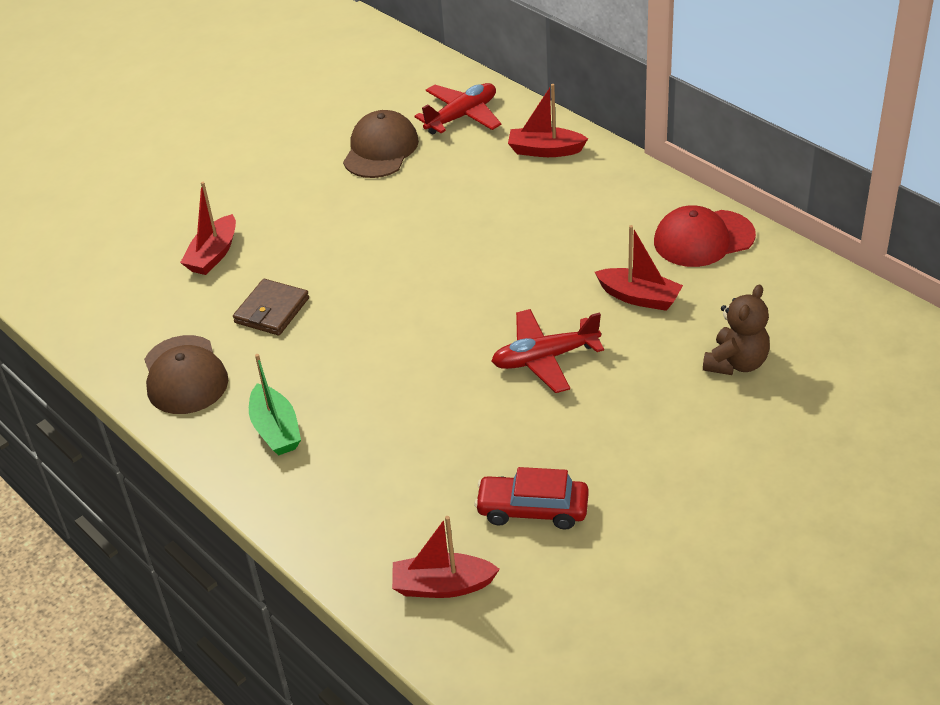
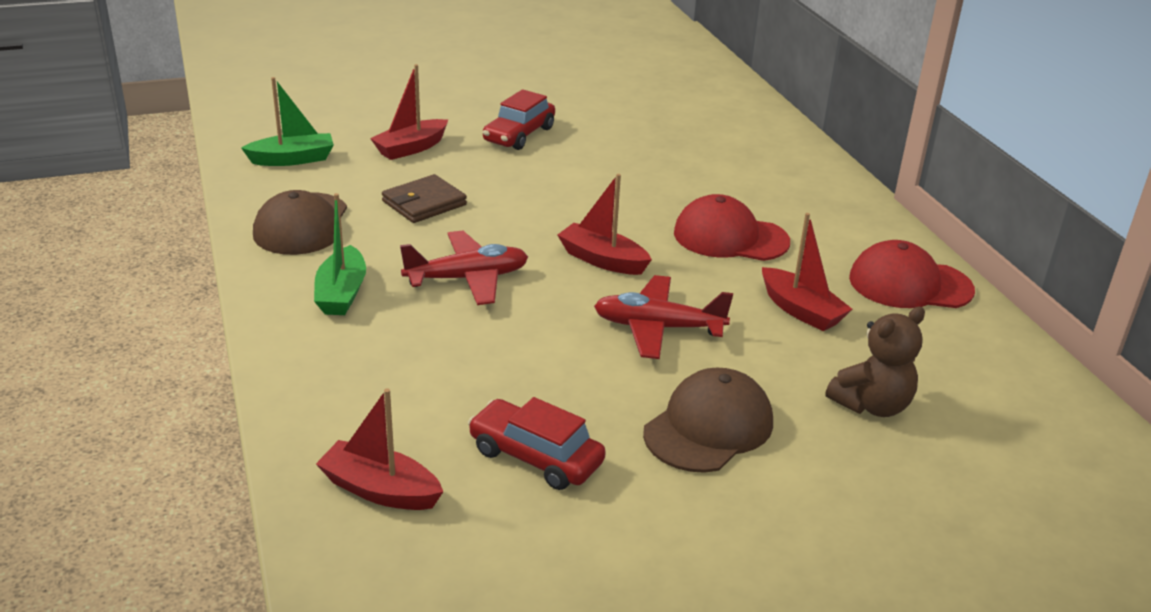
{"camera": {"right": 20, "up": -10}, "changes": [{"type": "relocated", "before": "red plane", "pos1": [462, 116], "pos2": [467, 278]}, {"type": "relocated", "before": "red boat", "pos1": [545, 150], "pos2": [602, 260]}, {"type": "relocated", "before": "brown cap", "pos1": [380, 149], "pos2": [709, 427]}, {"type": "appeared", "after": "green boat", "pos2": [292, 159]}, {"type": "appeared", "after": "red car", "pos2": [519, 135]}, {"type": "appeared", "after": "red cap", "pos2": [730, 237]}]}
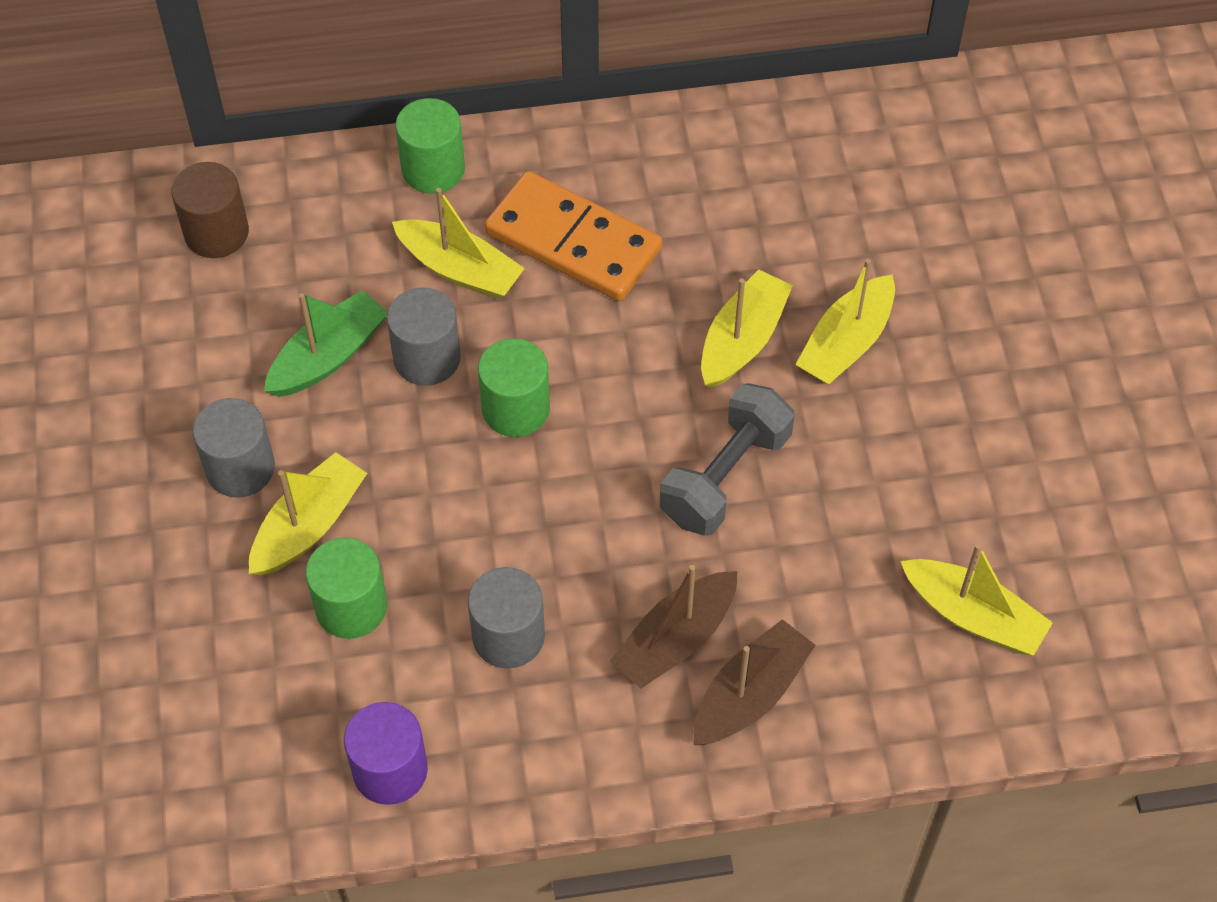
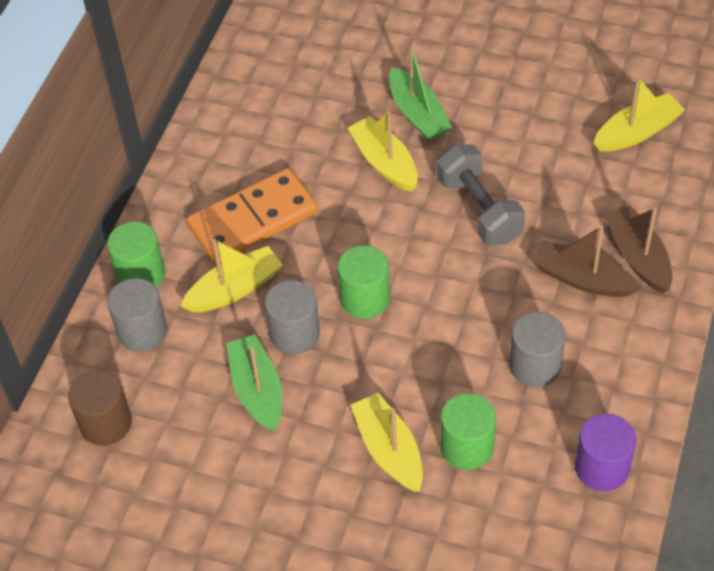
{"camera": {"right": -60, "up": -5}, "changes": [{"type": "colour", "before": "yellow boat", "after": "green boat", "pos1": [846, 343], "pos2": [417, 114]}, {"type": "relocated", "before": "grey cylinder", "pos1": [240, 468], "pos2": [142, 331]}, {"type": "spun", "before": "brown boat", "pos1": [675, 639], "pos2": [581, 279], "turn": 135}]}
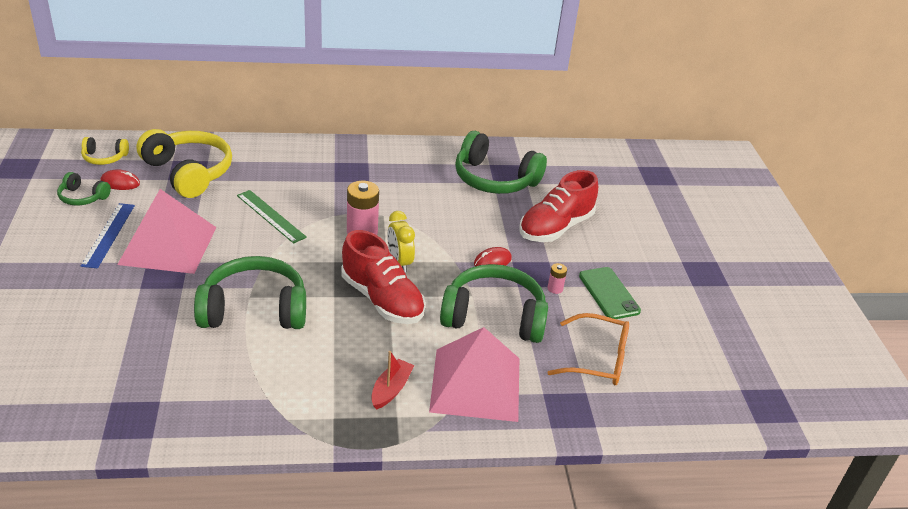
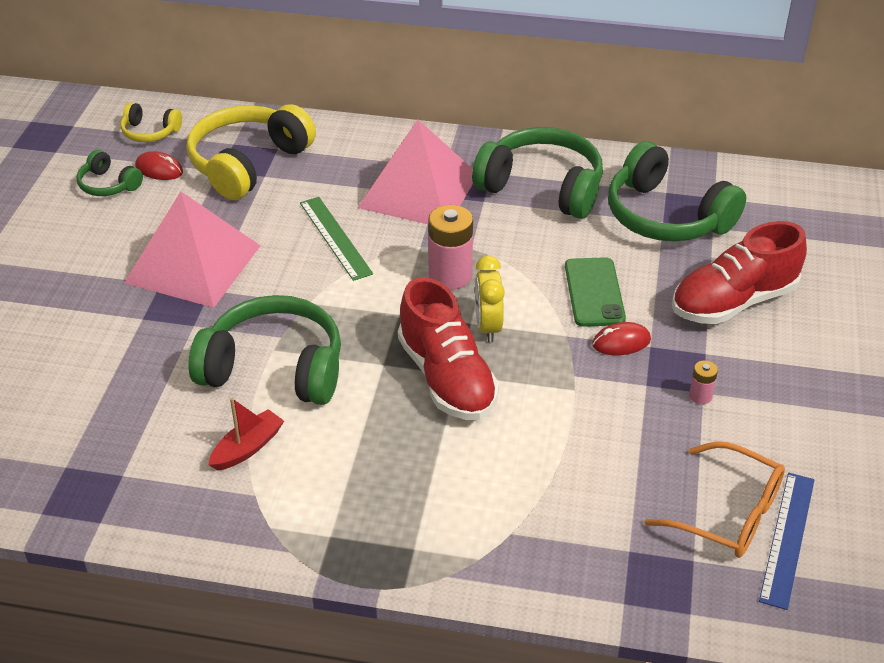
{"camera": {"right": 20, "up": 5}, "changes": [{"type": "spun", "before": "yellow headphones", "pos1": [188, 172], "pos2": [248, 163], "turn": -120}, {"type": "relocated", "before": "blue ruler", "pos1": [109, 234], "pos2": [787, 538]}, {"type": "relocated", "before": "green headphones", "pos1": [494, 316], "pos2": [542, 187]}, {"type": "relocated", "before": "green phone", "pos1": [609, 293], "pos2": [594, 292]}, {"type": "relocated", "before": "pink pyramid", "pos1": [476, 384], "pos2": [419, 190]}, {"type": "relocated", "before": "red boat", "pos1": [391, 389], "pos2": [247, 448]}]}
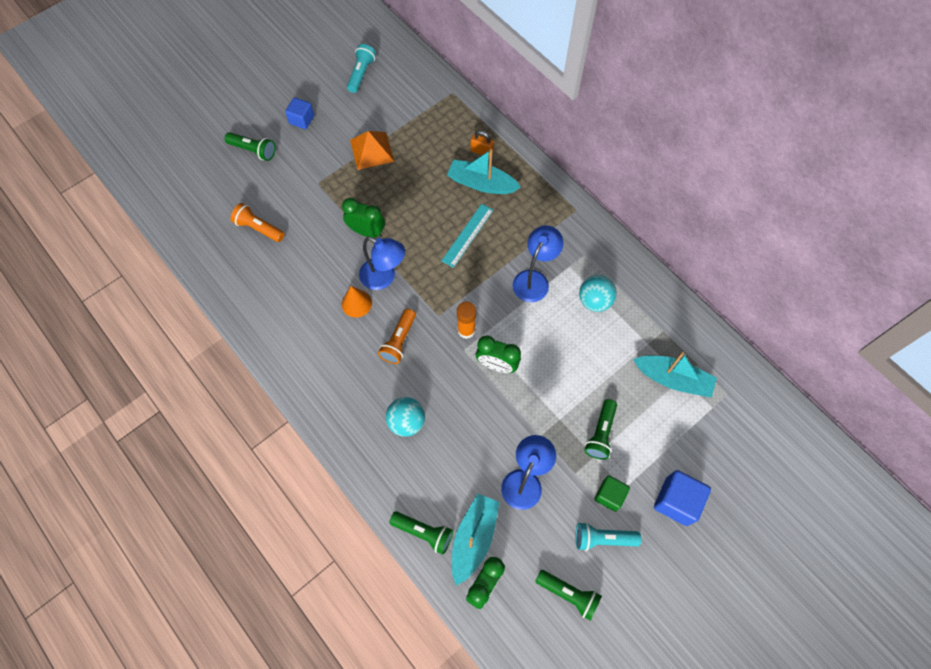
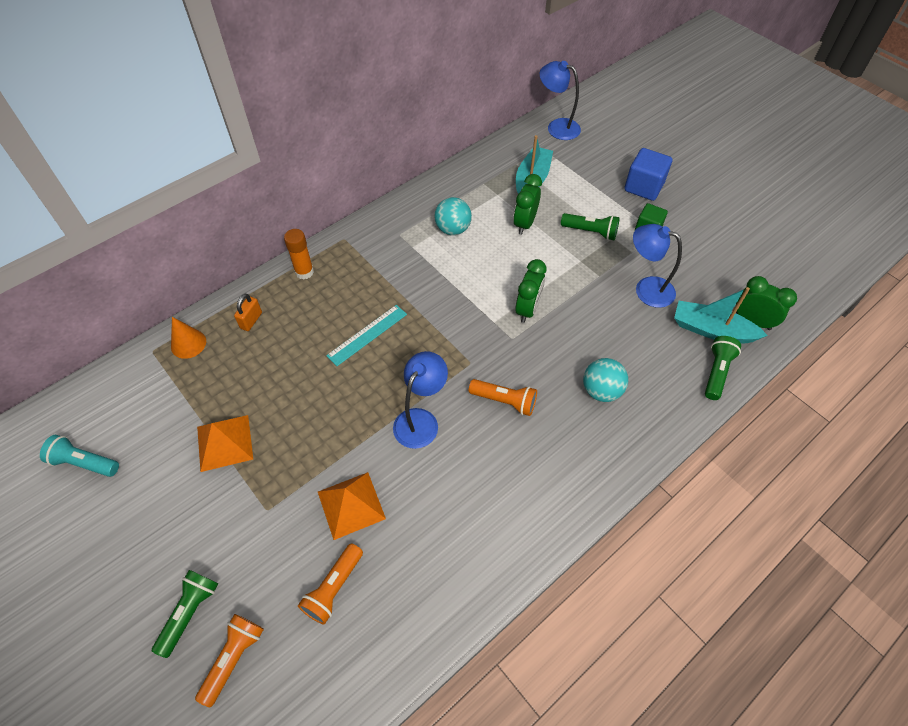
{"camera": {"right": -90, "up": -10}, "changes": [{"type": "missing", "before": "blue cube", "pos1": [302, 120]}, {"type": "missing", "before": "turquoise boat", "pos1": [481, 183]}, {"type": "relocated", "before": "green clock", "pos1": [367, 232], "pos2": [524, 223]}, {"type": "spun", "before": "turquoise ruler", "pos1": [467, 235], "pos2": [367, 335], "turn": -75}, {"type": "relocated", "before": "blue lamp", "pos1": [534, 279], "pos2": [557, 127]}, {"type": "relocated", "before": "orange cone", "pos1": [356, 303], "pos2": [188, 344]}, {"type": "relocated", "before": "orange glue stick", "pos1": [466, 330], "pos2": [304, 272]}, {"type": "missing", "before": "turquoise flashlight", "pos1": [603, 538]}, {"type": "missing", "before": "green flashlight", "pos1": [568, 594]}, {"type": "appeared", "after": "orange pyramid", "pos2": [351, 505]}, {"type": "appeared", "after": "orange flashlight", "pos2": [233, 658]}]}
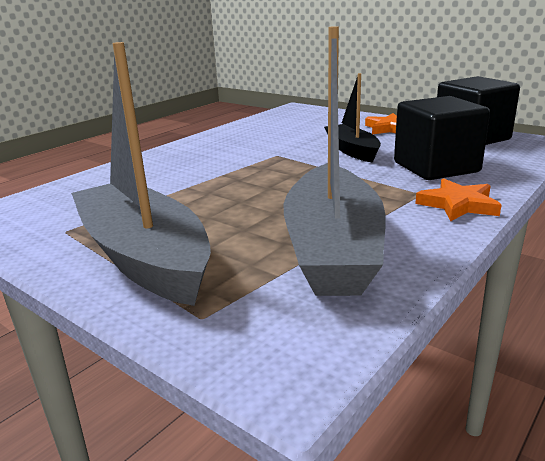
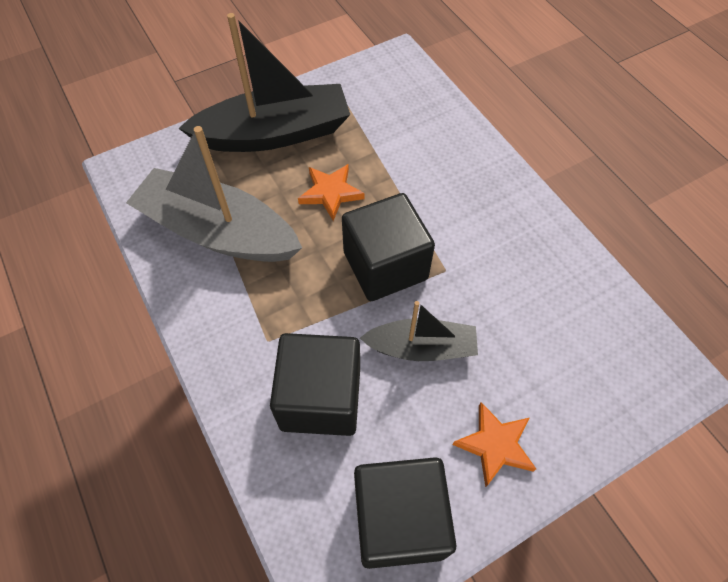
{"camera": {"right": 110, "up": 35}, "changes": [{"type": "colour", "before": "grey boat", "after": "black boat", "pos1": [144, 257], "pos2": [275, 133]}, {"type": "relocated", "before": "orange star", "pos1": [458, 204], "pos2": [330, 193]}, {"type": "appeared", "after": "black cube", "pos2": [385, 266]}]}
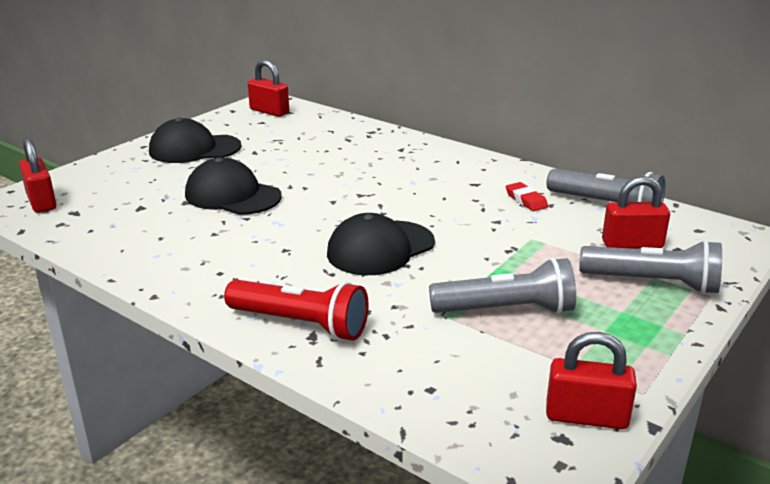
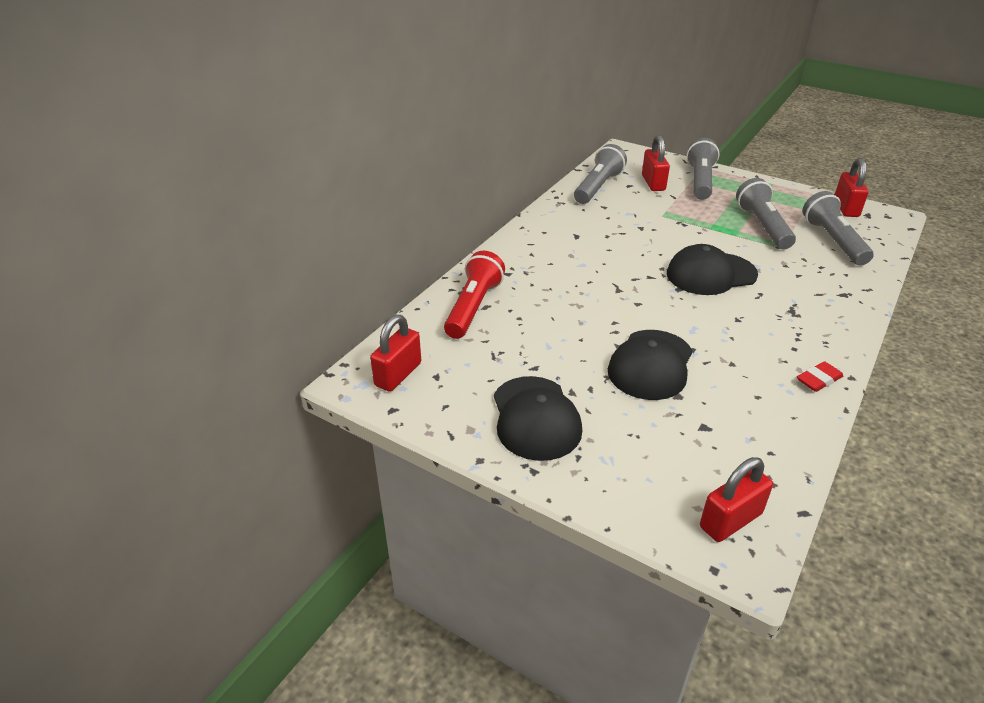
{"camera": {"right": -95, "up": 10}, "changes": [{"type": "relocated", "before": "red eraser", "pos1": [526, 200], "pos2": [818, 380]}, {"type": "spun", "before": "black cap", "pos1": [380, 248], "pos2": [710, 274], "turn": 120}, {"type": "relocated", "before": "red flashlight", "pos1": [300, 324], "pos2": [473, 307]}, {"type": "appeared", "after": "grey flashlight", "pos2": [833, 241]}]}
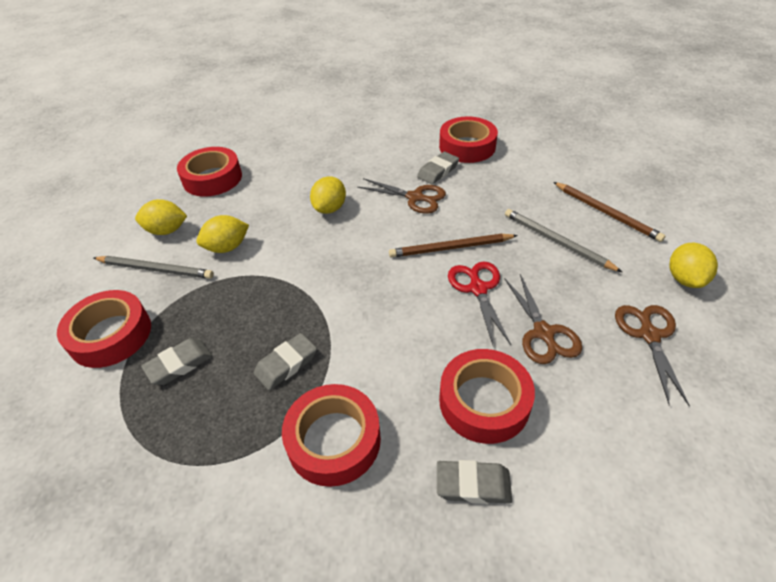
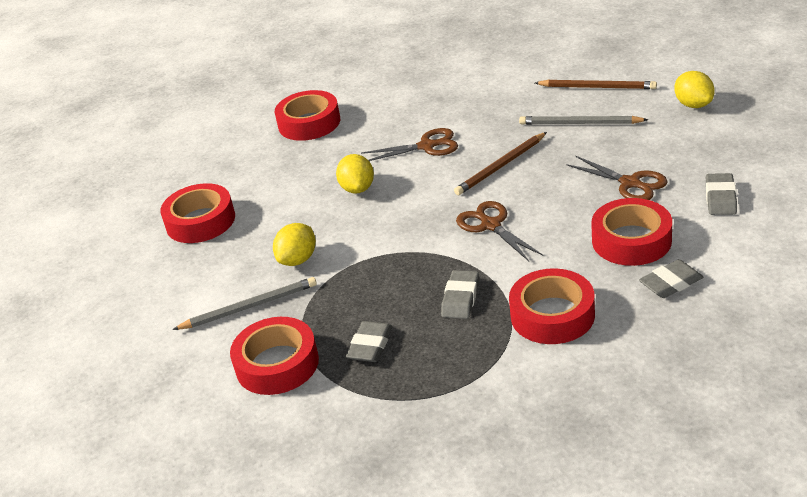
{"camera": {"right": -30, "up": -10}, "changes": [{"type": "relocated", "before": "red tape", "pos1": [467, 146], "pos2": [309, 123]}, {"type": "relocated", "before": "grey eraser", "pos1": [438, 171], "pos2": [720, 198]}, {"type": "missing", "before": "yellow lemon", "pos1": [167, 230]}, {"type": "missing", "before": "red scissors", "pos1": [478, 289]}, {"type": "relocated", "before": "brown scissors", "pos1": [649, 335], "pos2": [491, 225]}]}
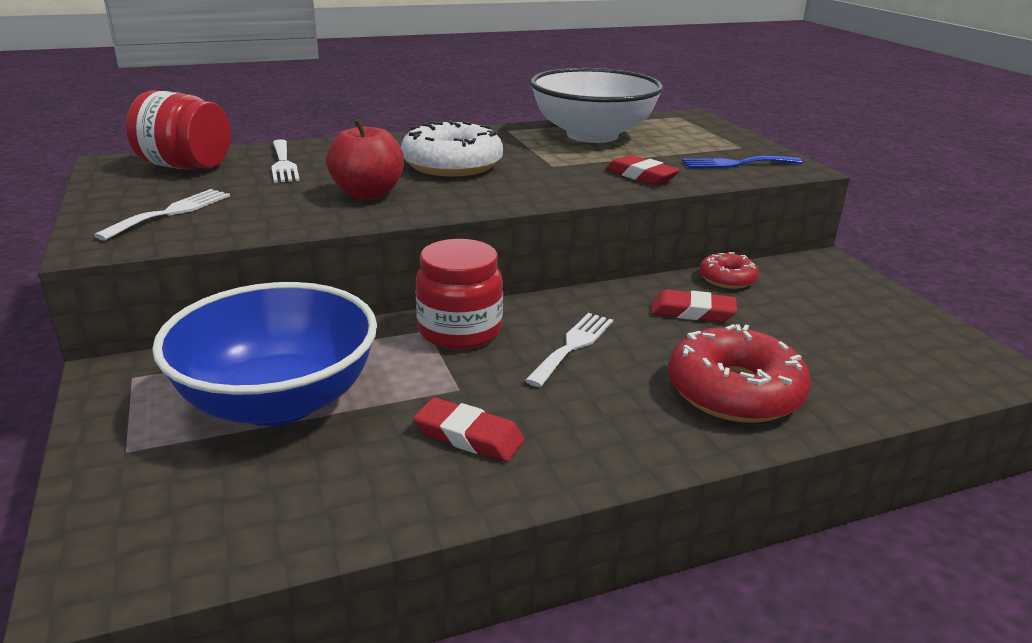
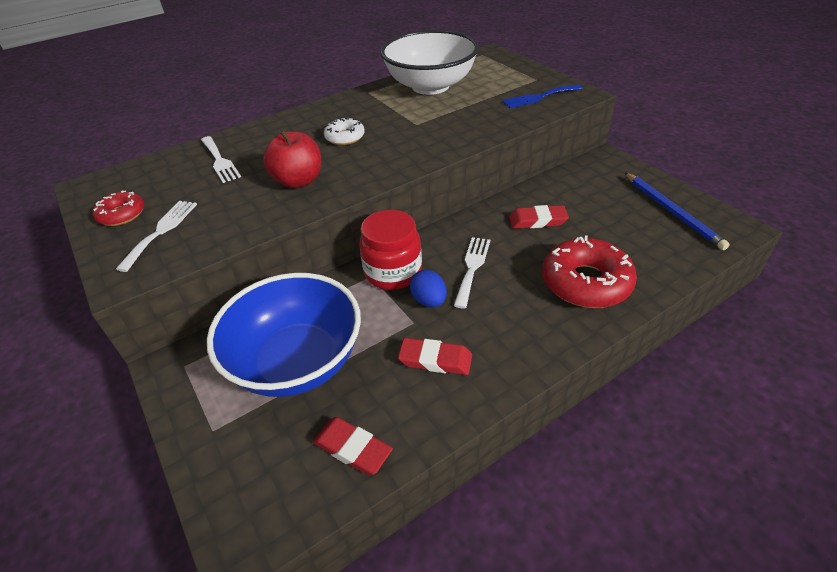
{"camera": {"right": -10, "up": 15}, "changes": [{"type": "missing", "before": "red jar", "pos1": [185, 166]}, {"type": "size", "before": "white donut", "pos1": [452, 165], "pos2": [345, 137], "scale": 0.54}, {"type": "relocated", "before": "red eraser", "pos1": [641, 175], "pos2": [352, 448]}, {"type": "relocated", "before": "red donut", "pos1": [727, 279], "pos2": [122, 214]}, {"type": "appeared", "after": "blue pencil", "pos2": [672, 212]}, {"type": "appeared", "after": "blue egg", "pos2": [429, 301]}]}
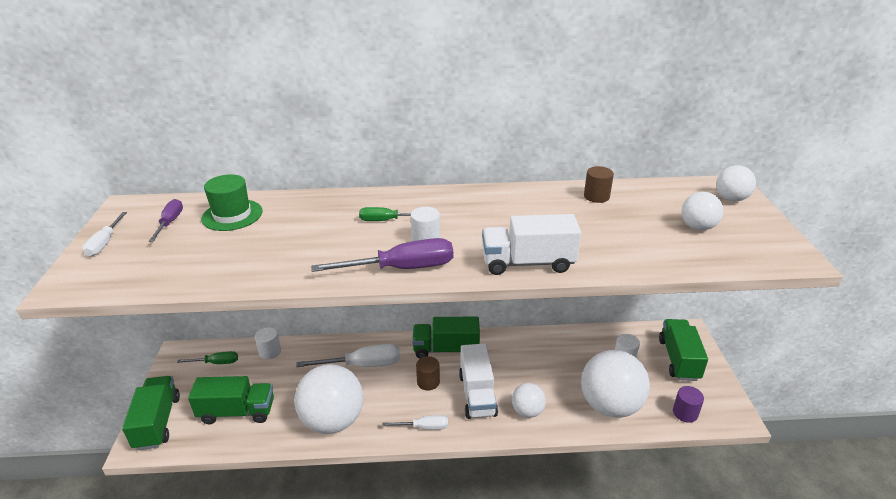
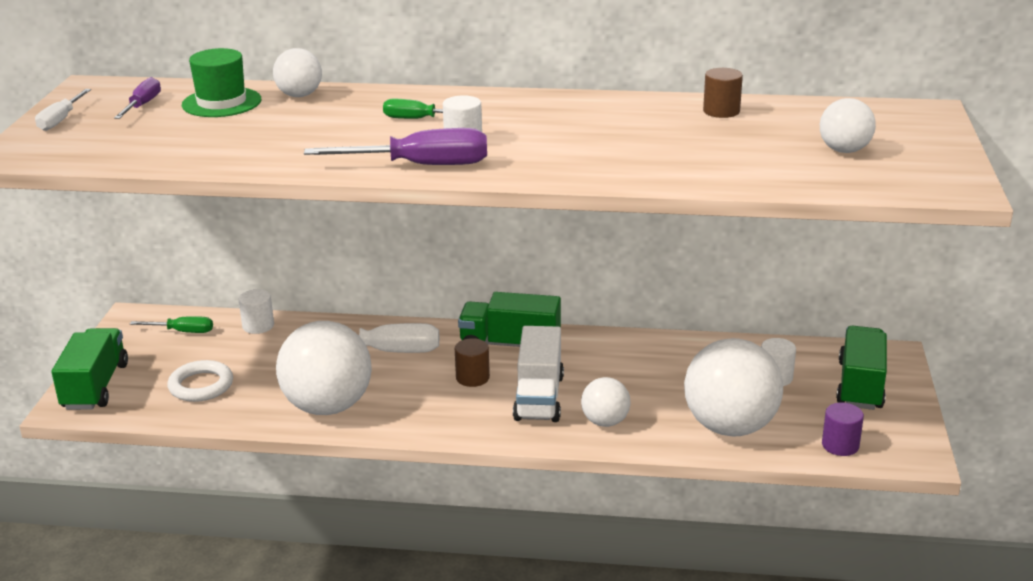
{"camera": {"right": 10, "up": -5}, "changes": [{"type": "relocated", "before": "white ball", "pos1": [731, 199], "pos2": [299, 95]}, {"type": "missing", "before": "white truck", "pos1": [528, 263]}, {"type": "exchanged", "before": "green truck", "after": "white ring", "pos1": [237, 412], "pos2": [201, 385]}, {"type": "missing", "before": "white screwdriver", "pos1": [424, 427]}]}
